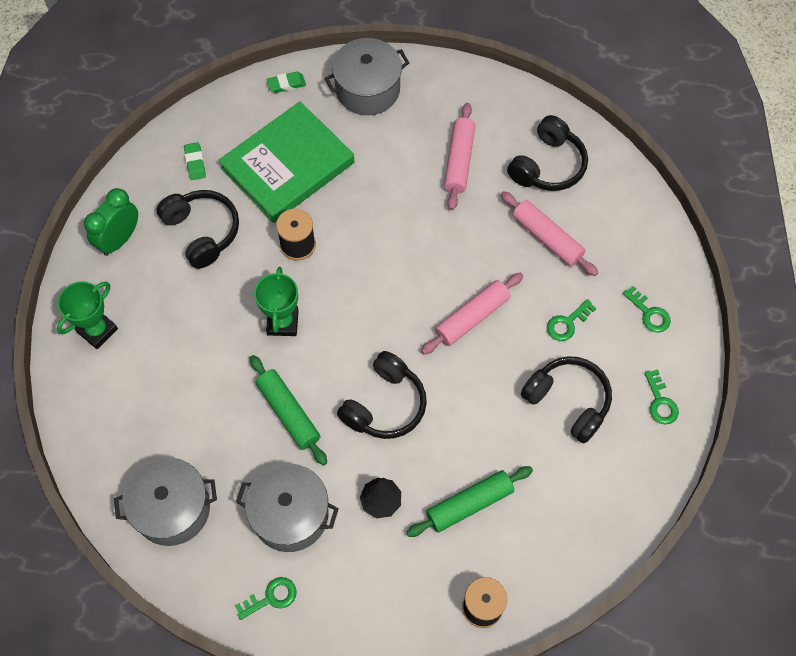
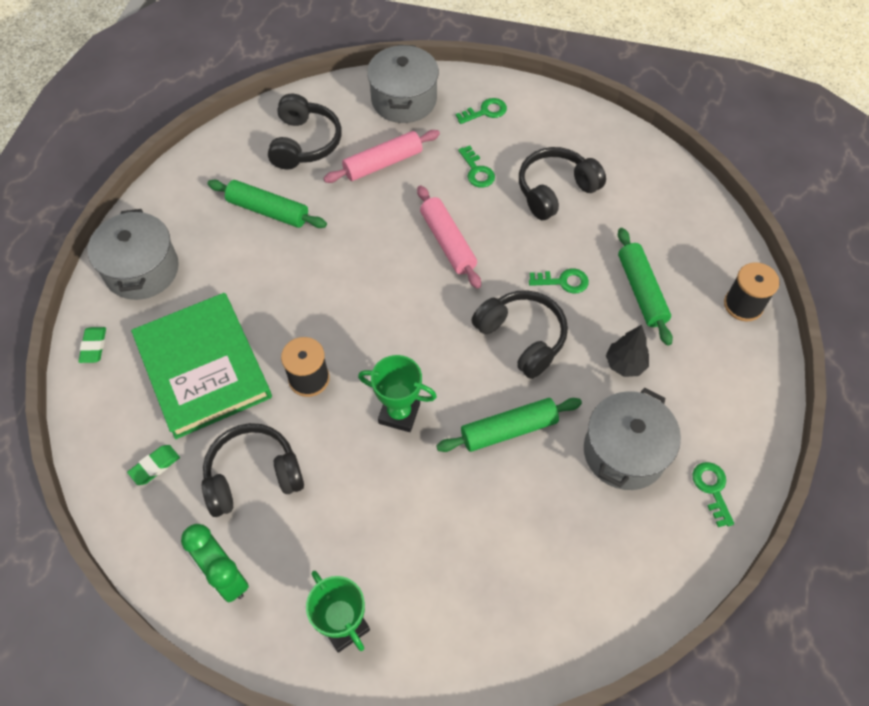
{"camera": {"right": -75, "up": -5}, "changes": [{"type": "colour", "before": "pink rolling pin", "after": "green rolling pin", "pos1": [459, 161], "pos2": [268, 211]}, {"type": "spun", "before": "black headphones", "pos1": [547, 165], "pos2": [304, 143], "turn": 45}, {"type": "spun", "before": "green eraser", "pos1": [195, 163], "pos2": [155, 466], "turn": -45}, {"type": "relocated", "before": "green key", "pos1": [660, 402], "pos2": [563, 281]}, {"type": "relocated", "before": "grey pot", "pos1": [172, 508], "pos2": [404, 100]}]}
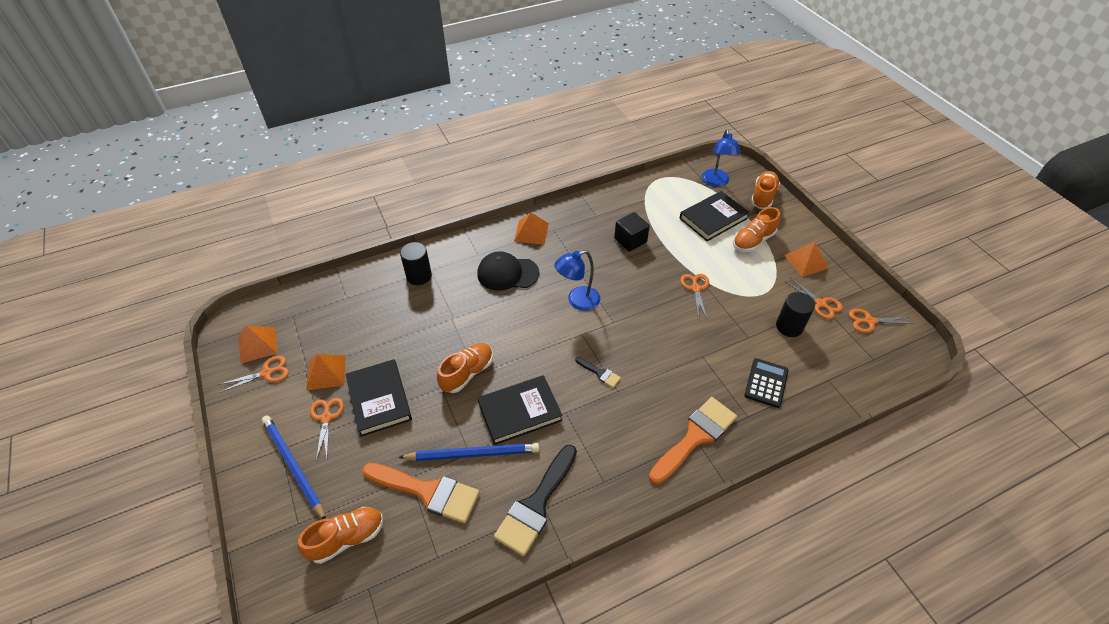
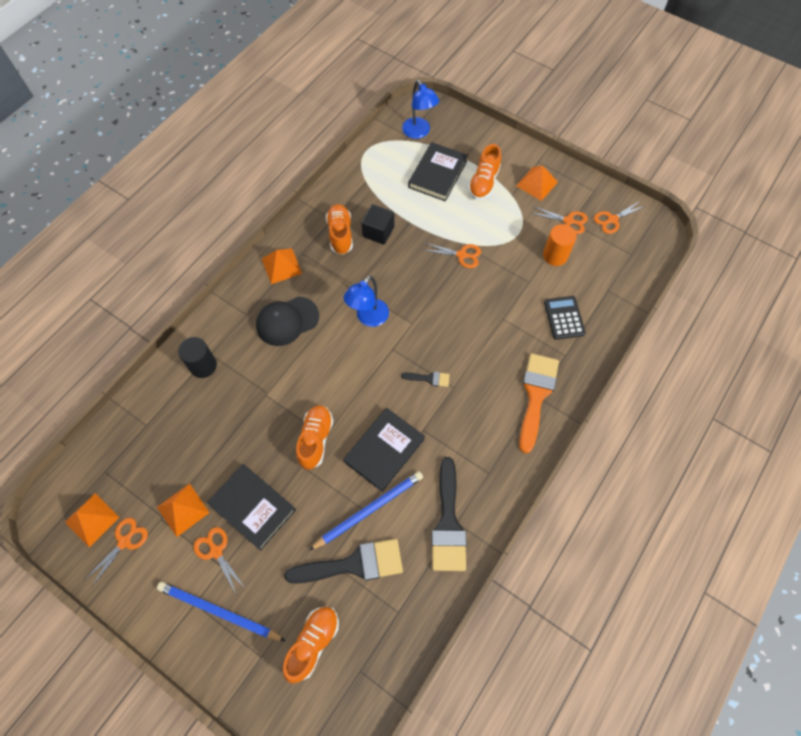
{"camera": {"right": -30, "up": 15}, "changes": [{"type": "relocated", "before": "orange shoe", "pos1": [763, 196], "pos2": [340, 234]}, {"type": "spun", "before": "orange scissors", "pos1": [695, 288], "pos2": [462, 255], "turn": 135}, {"type": "colour", "before": "black cylinder", "after": "orange cylinder", "pos1": [789, 326], "pos2": [555, 255]}, {"type": "colour", "before": "orange brush", "after": "black brush", "pos1": [428, 492], "pos2": [353, 564]}]}
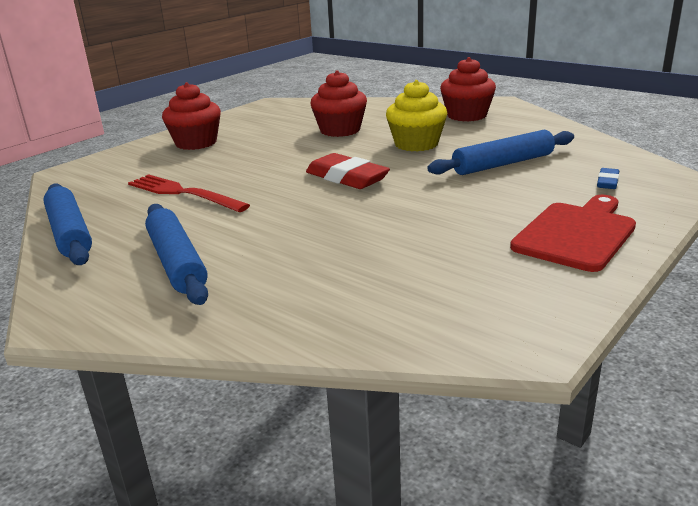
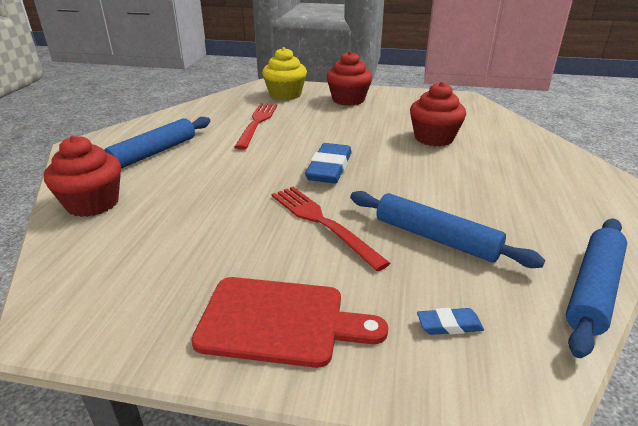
{"camera": {"right": 60, "up": 5}, "changes": [{"type": "relocated", "before": "red cupcake", "pos1": [466, 115], "pos2": [93, 203]}, {"type": "relocated", "before": "yellow cupcake", "pos1": [416, 144], "pos2": [285, 95]}, {"type": "colour", "before": "red eraser", "after": "blue eraser", "pos1": [347, 178], "pos2": [329, 168]}, {"type": "relocated", "before": "blue rolling pin", "pos1": [70, 233], "pos2": [593, 290]}, {"type": "appeared", "after": "red fork", "pos2": [322, 222]}]}
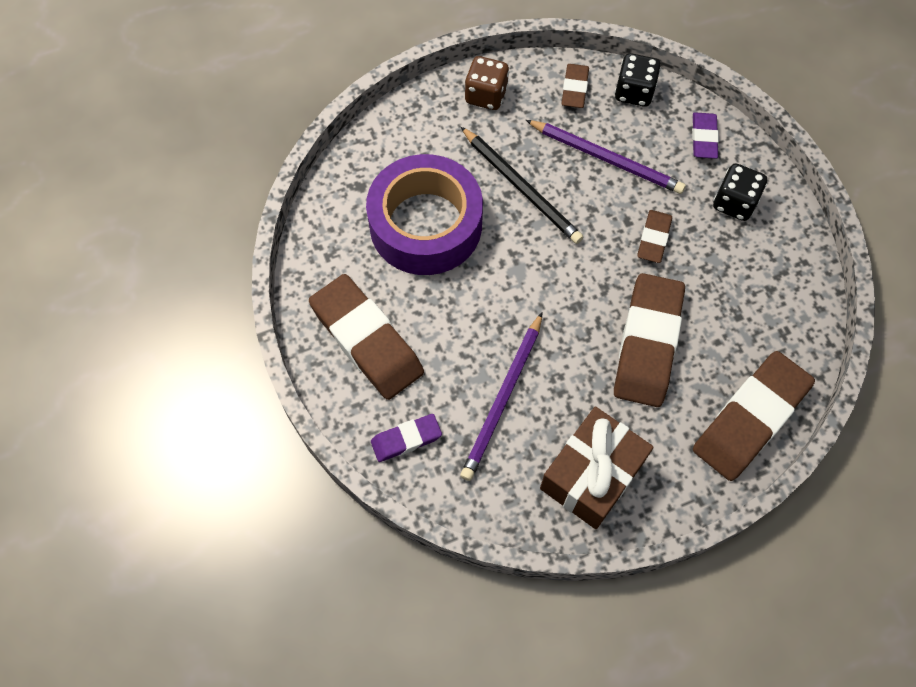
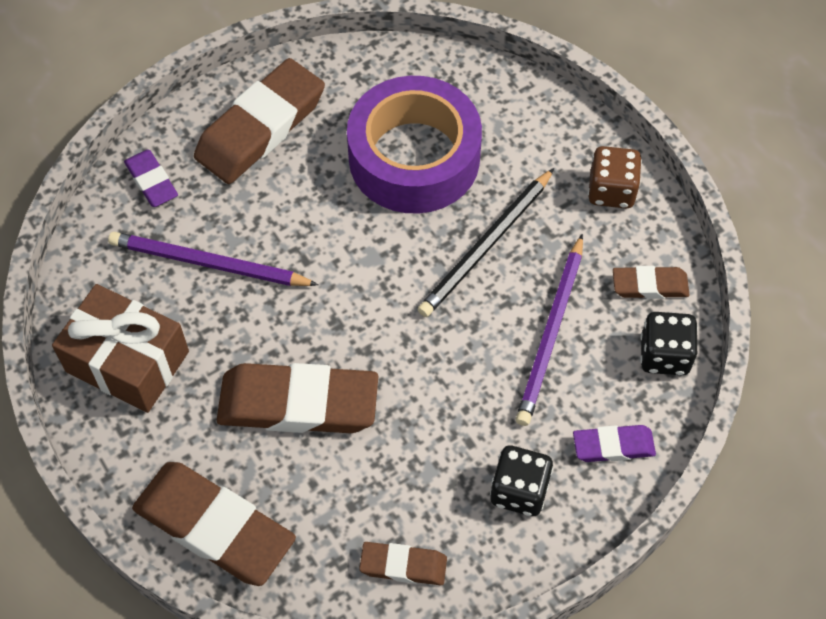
{"camera": {"right": 80, "up": -5}, "changes": [{"type": "relocated", "before": "brown eraser", "pos1": [653, 238], "pos2": [403, 565]}]}
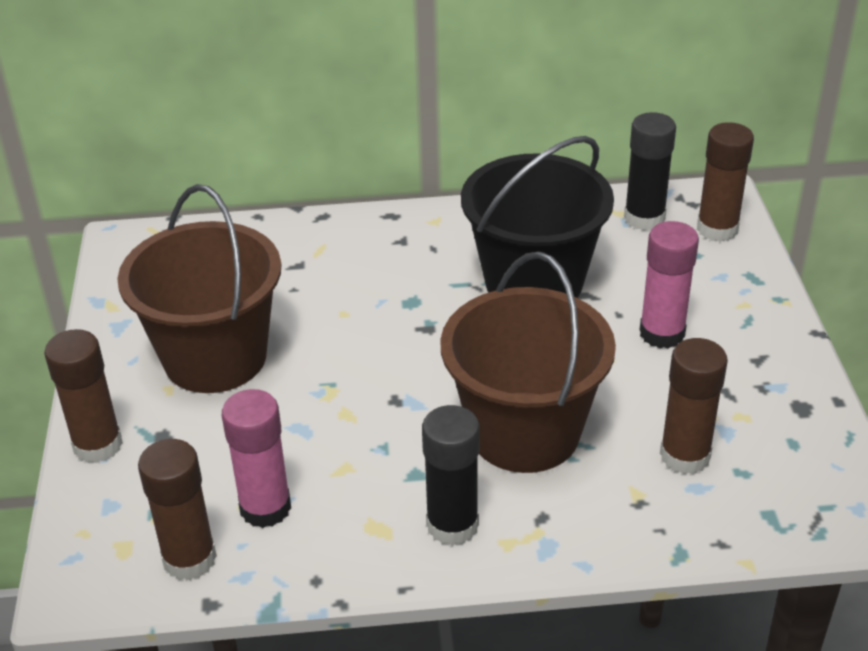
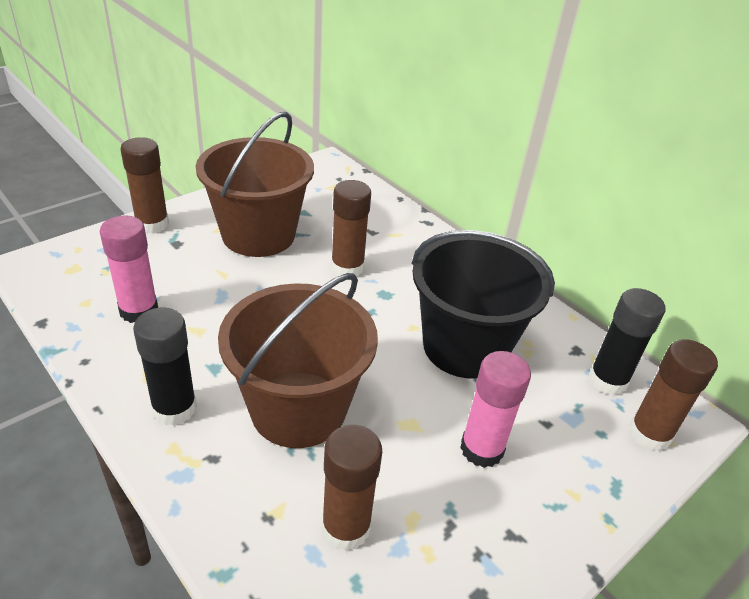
{"camera": {"right": 50, "up": 0}, "changes": [{"type": "relocated", "before": "brown glue stick", "pos1": [189, 559], "pos2": [347, 267]}]}
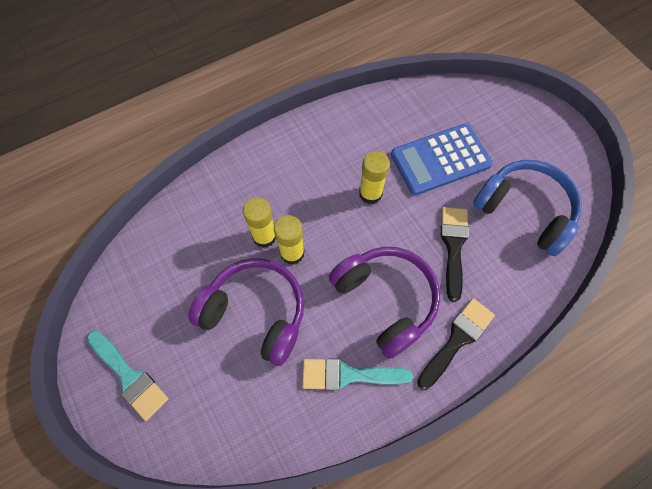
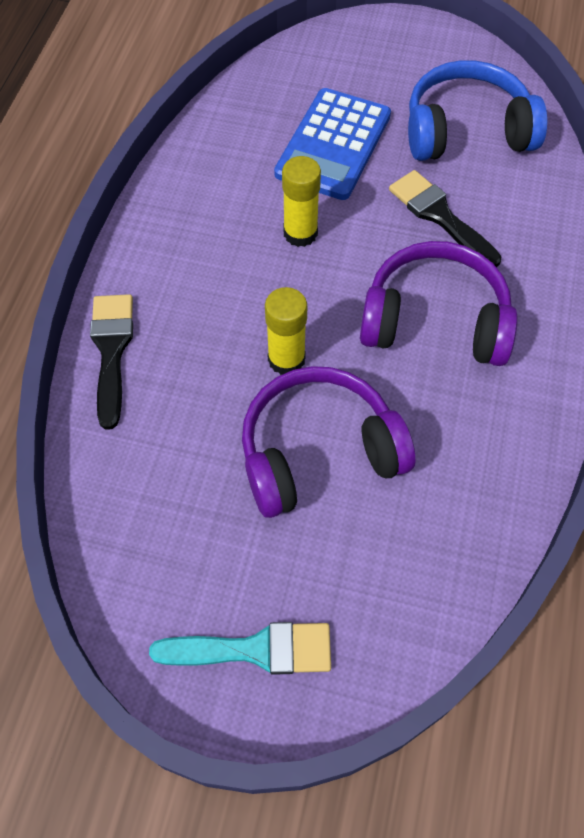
{"camera": {"right": -45, "up": -5}, "changes": [{"type": "missing", "before": "yellow glue stick", "pos1": [264, 236]}, {"type": "relocated", "before": "black brush", "pos1": [457, 339], "pos2": [111, 351]}, {"type": "missing", "before": "turquoise brush", "pos1": [348, 375]}]}
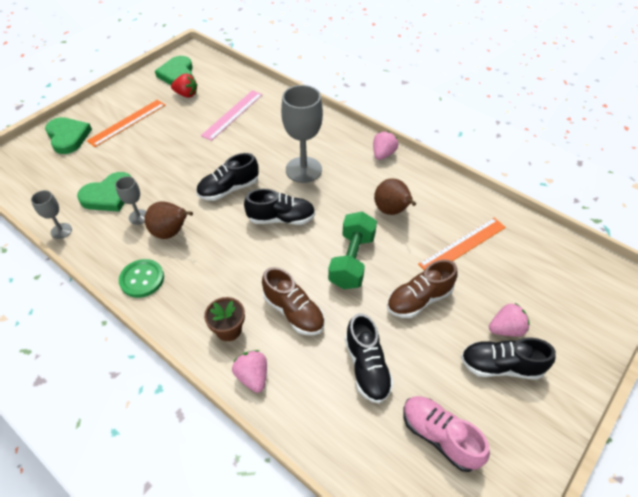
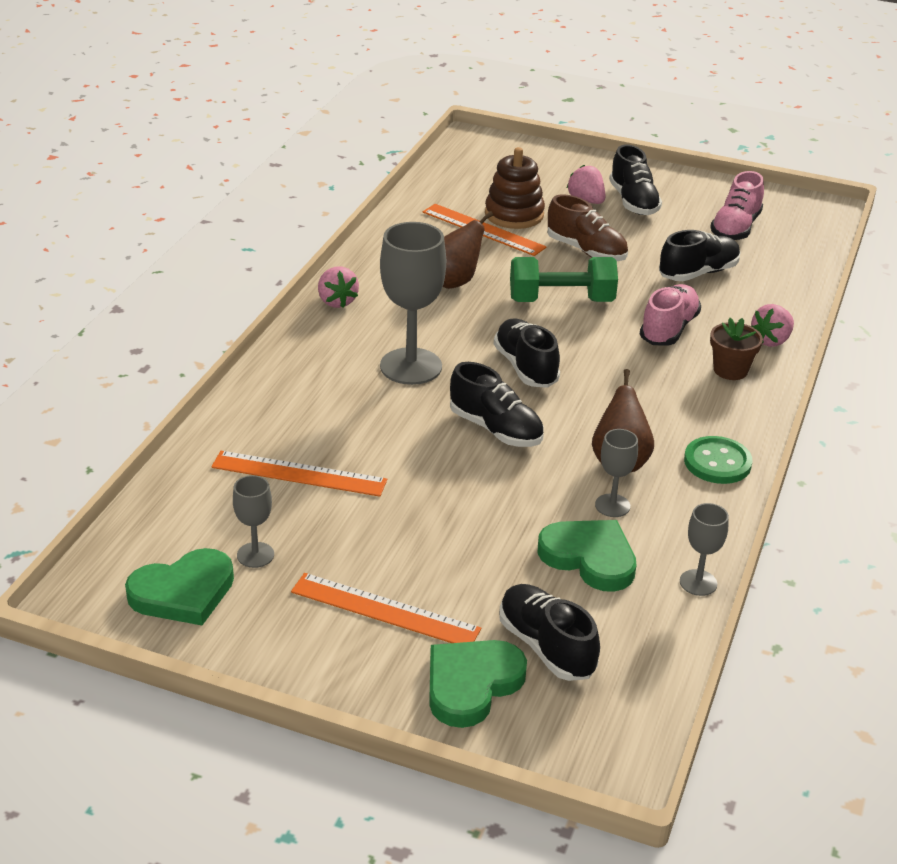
{"camera": {"right": -110, "up": -15}, "changes": [{"type": "exchanged", "before": "red strawberry", "after": "grey goblet", "pos1": [186, 94], "pos2": [255, 555]}, {"type": "colour", "before": "pink ruler", "after": "orange ruler", "pos1": [232, 114], "pos2": [299, 474]}, {"type": "spun", "before": "pink strawberry", "pos1": [383, 154], "pos2": [336, 301], "turn": -120}, {"type": "colour", "before": "brown shoe", "after": "pink shoe", "pos1": [293, 312], "pos2": [668, 329]}, {"type": "appeared", "after": "brown stacking toy", "pos2": [514, 214]}, {"type": "appeared", "after": "black shoe", "pos2": [546, 647]}]}
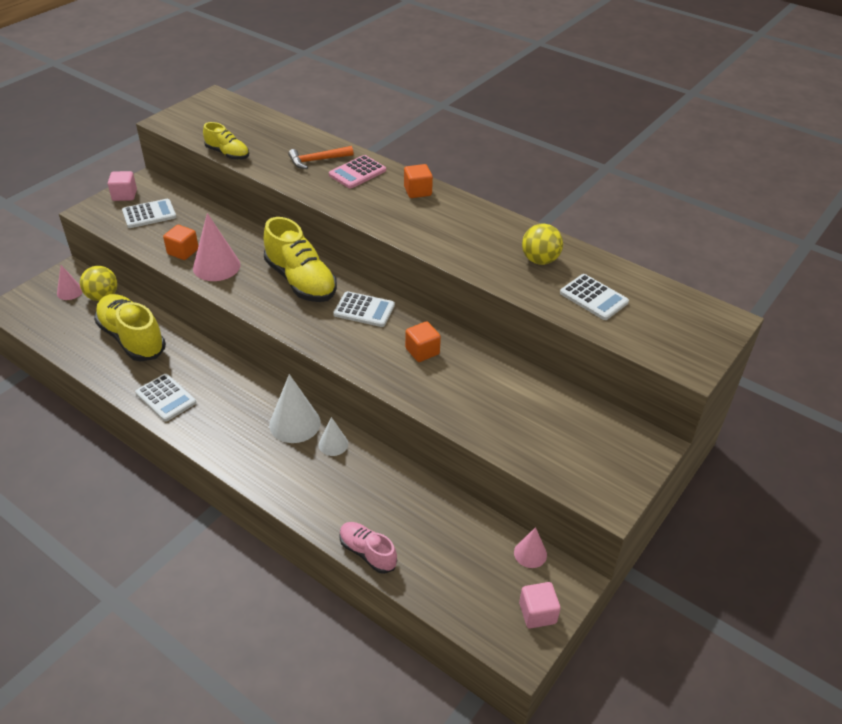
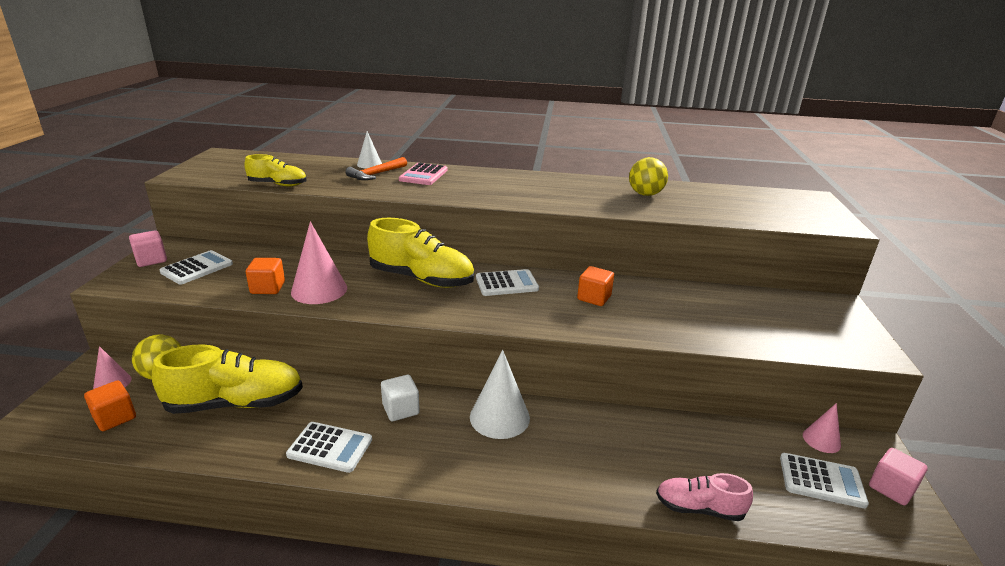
{"camera": {"right": -30, "up": -15}, "changes": [{"type": "relocated", "before": "orange cube", "pos1": [417, 191], "pos2": [115, 418]}, {"type": "relocated", "before": "white calculator", "pos1": [593, 297], "pos2": [821, 480]}, {"type": "spun", "before": "yellow shoe", "pos1": [132, 338], "pos2": [236, 403], "turn": 150}, {"type": "relocated", "before": "white cone", "pos1": [333, 444], "pos2": [369, 164]}, {"type": "appeared", "after": "white cube", "pos2": [401, 409]}]}
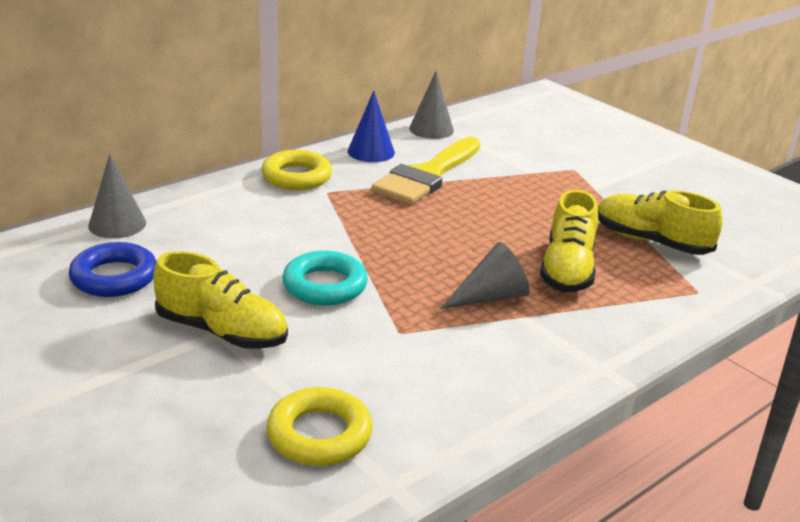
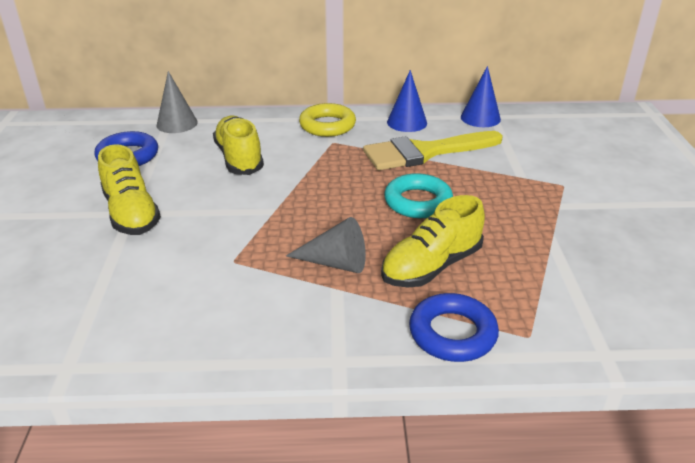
{"camera": {"right": 40, "up": 5}, "changes": [{"type": "colour", "before": "grey cone", "after": "blue cone", "pos1": [431, 129], "pos2": [480, 118]}, {"type": "relocated", "before": "yellow shoe", "pos1": [651, 241], "pos2": [239, 158]}, {"type": "relocated", "before": "turquoise ring", "pos1": [325, 286], "pos2": [418, 202]}, {"type": "missing", "before": "yellow ring", "pos1": [319, 434]}, {"type": "appeared", "after": "blue ring", "pos2": [452, 333]}]}
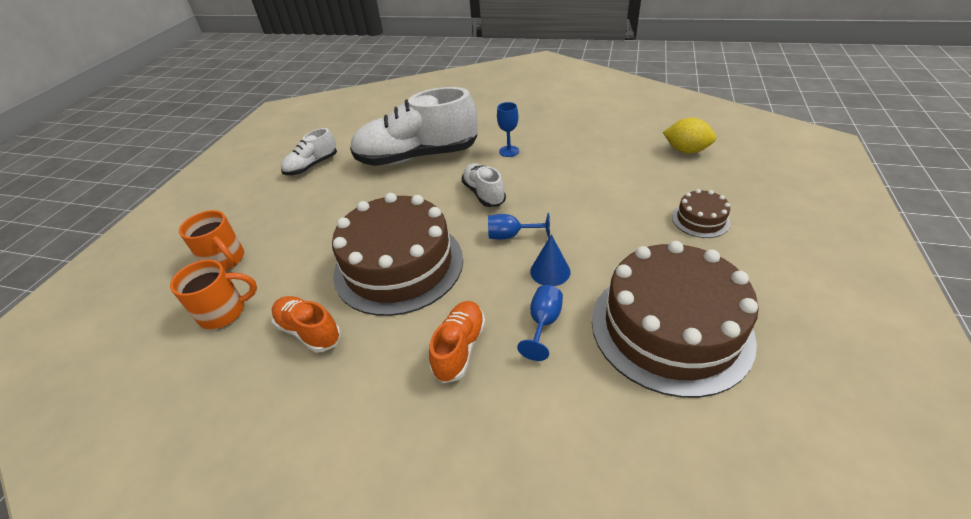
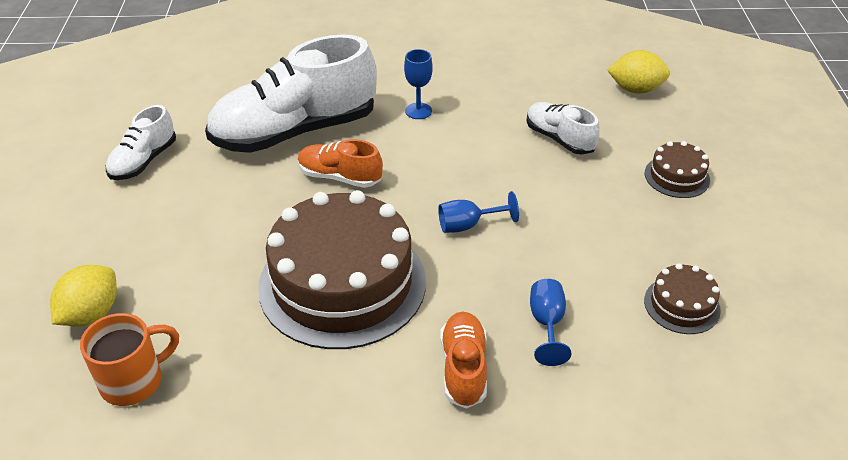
{"camera": {"right": -20, "up": 0}, "changes": [{"type": "relocated", "before": "white shoe", "pos1": [484, 194], "pos2": [559, 139]}, {"type": "exchanged", "before": "orange mug", "after": "yellow lemon", "pos1": [225, 260], "pos2": [91, 314]}, {"type": "missing", "before": "blue cone", "pos1": [550, 271]}, {"type": "size", "before": "brown cake", "pos1": [670, 328], "pos2": [681, 305], "scale": 0.44}, {"type": "relocated", "before": "orange shoe", "pos1": [309, 331], "pos2": [340, 177]}]}
